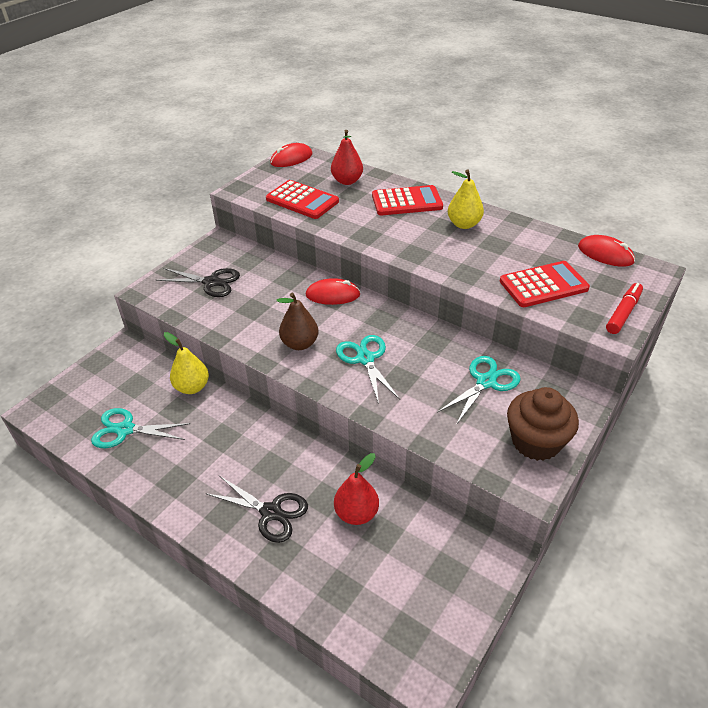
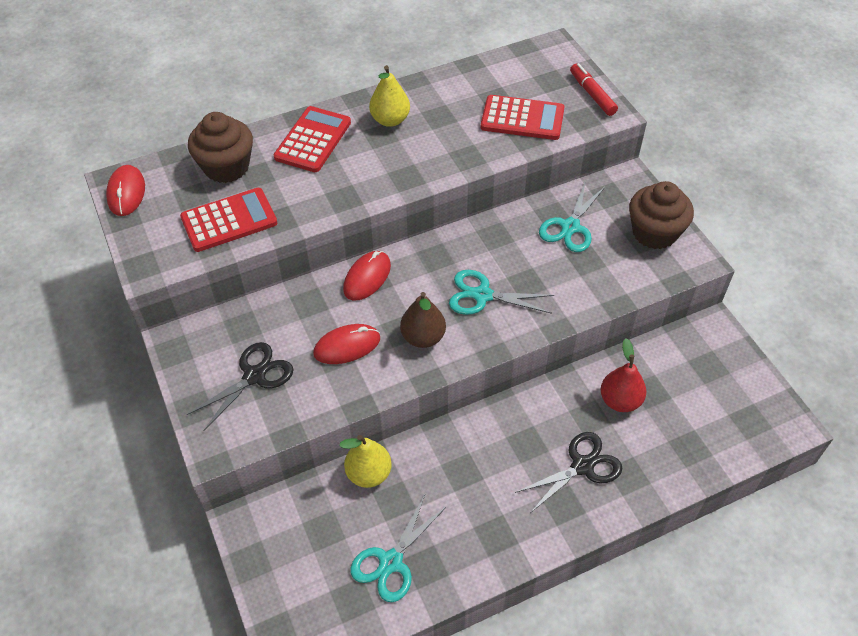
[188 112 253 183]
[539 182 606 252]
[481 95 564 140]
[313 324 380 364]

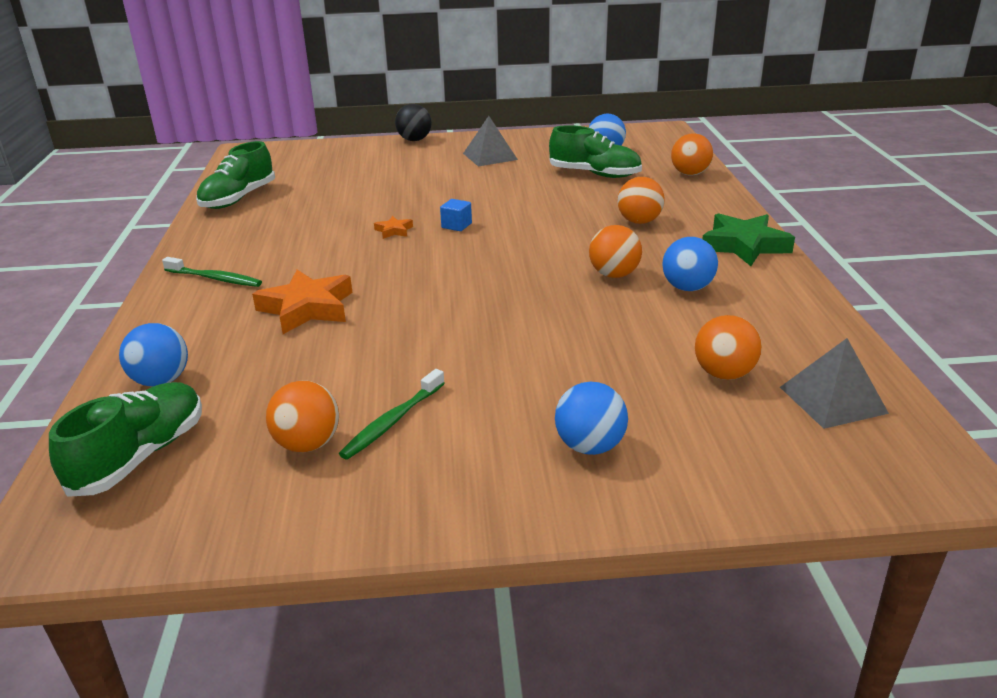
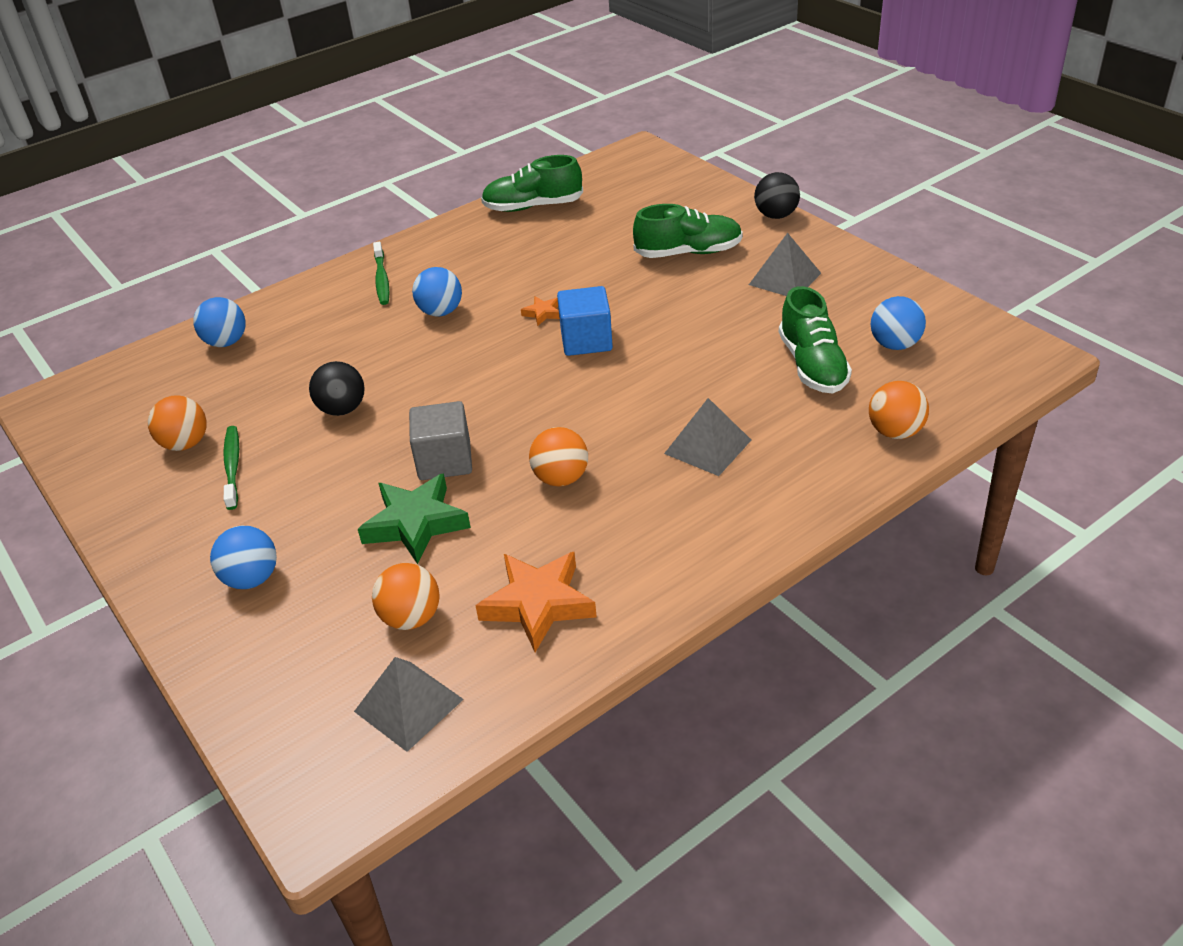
[633 204 743 258]
[475 552 597 652]
[223 426 239 510]
[557 286 613 356]
[664 398 751 476]
[412 267 462 316]
[358 473 471 564]
[309 361 365 416]
[409 401 472 480]

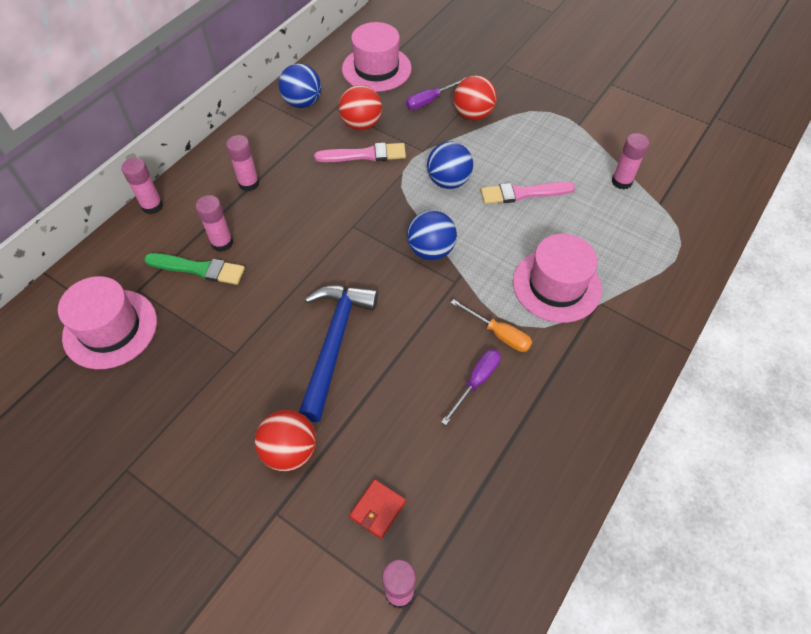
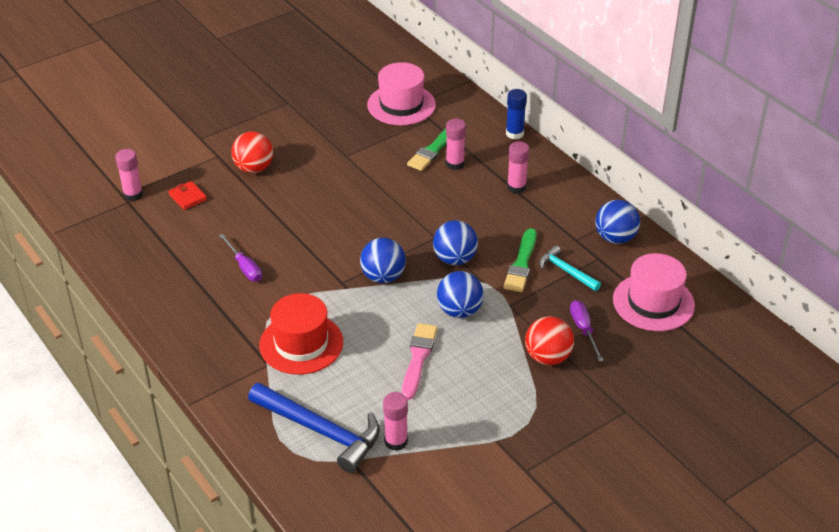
[506 89 527 139]
[248 383 380 473]
[504 228 537 292]
[539 245 601 291]
[451 299 532 352] (first image)
[259 293 343 375]
[433 220 478 265]

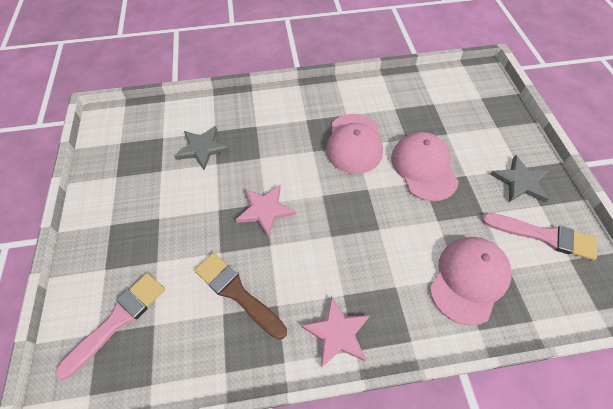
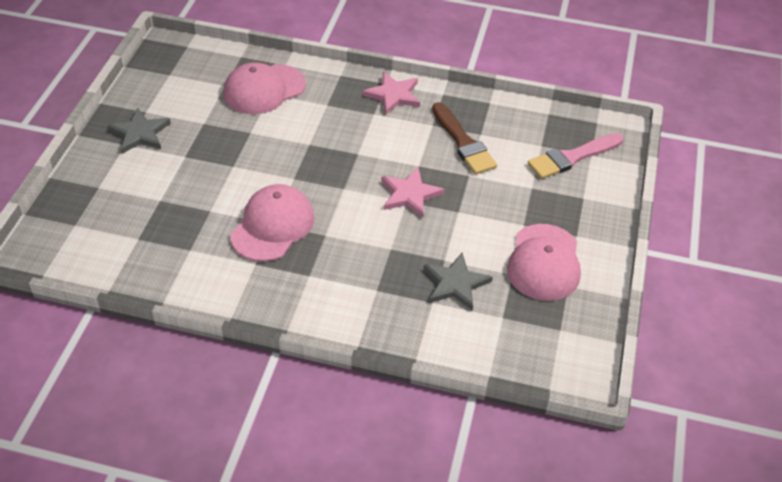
[507 224 581 301]
[482 213 597 260] (first image)

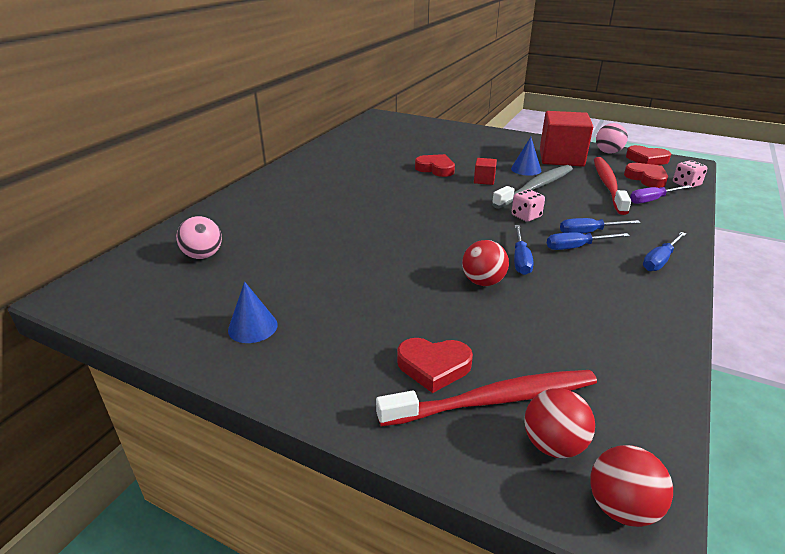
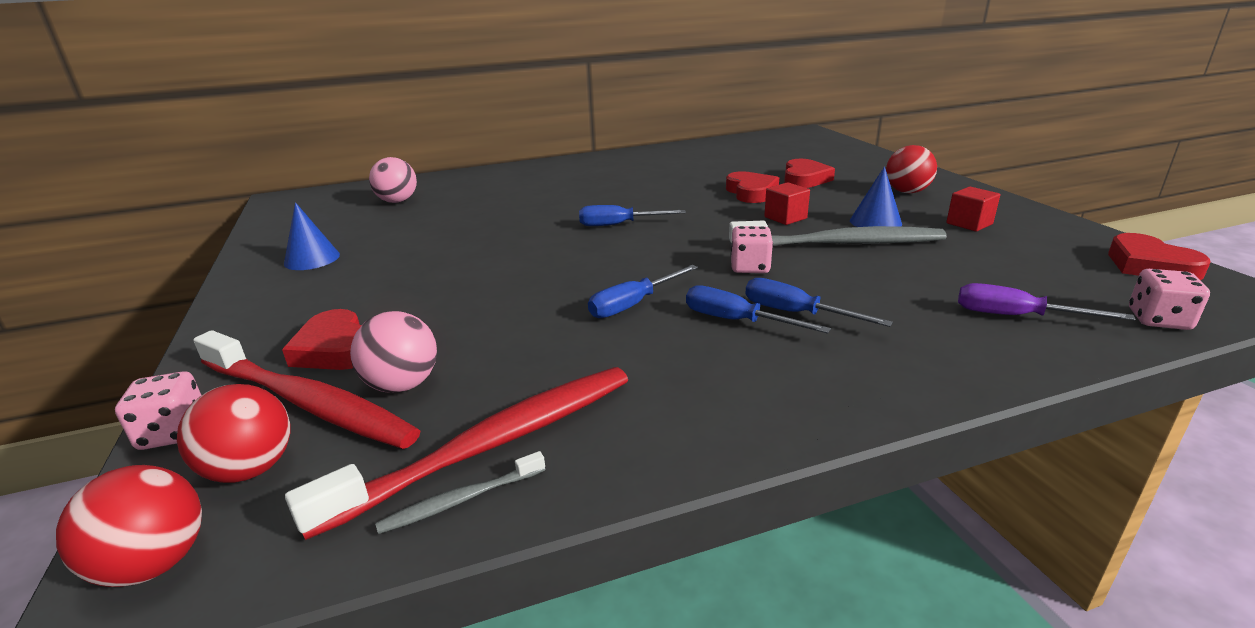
[886 145 937 193]
[946 187 1000 232]
[285 367 628 540]
[350 311 437 393]
[784 159 835 188]
[579 205 686 226]
[115 371 201 450]
[375 451 545 534]

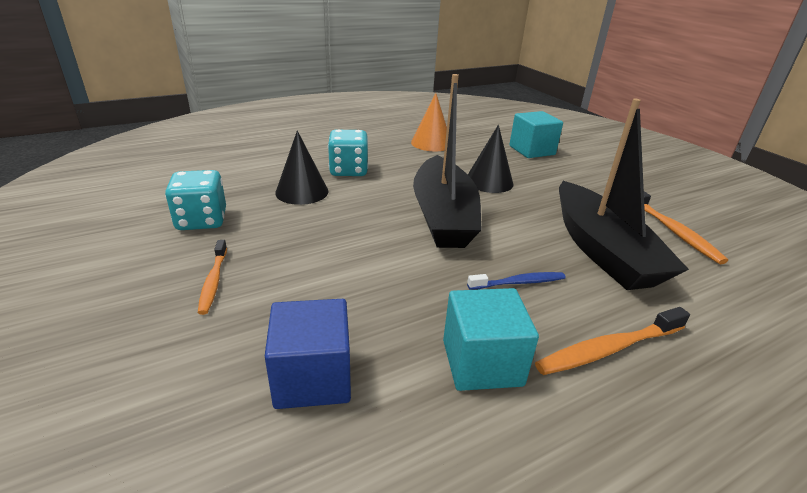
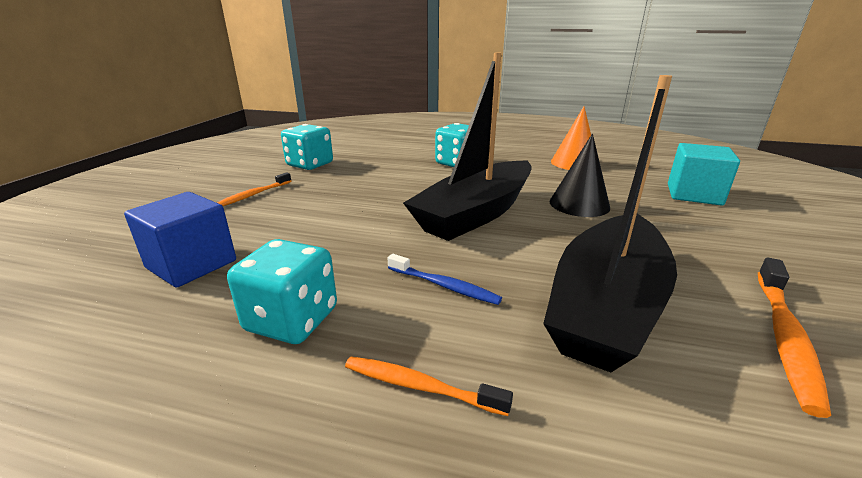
[275 131 328 205] (first image)
[227 239 337 344]
[345 356 513 416]

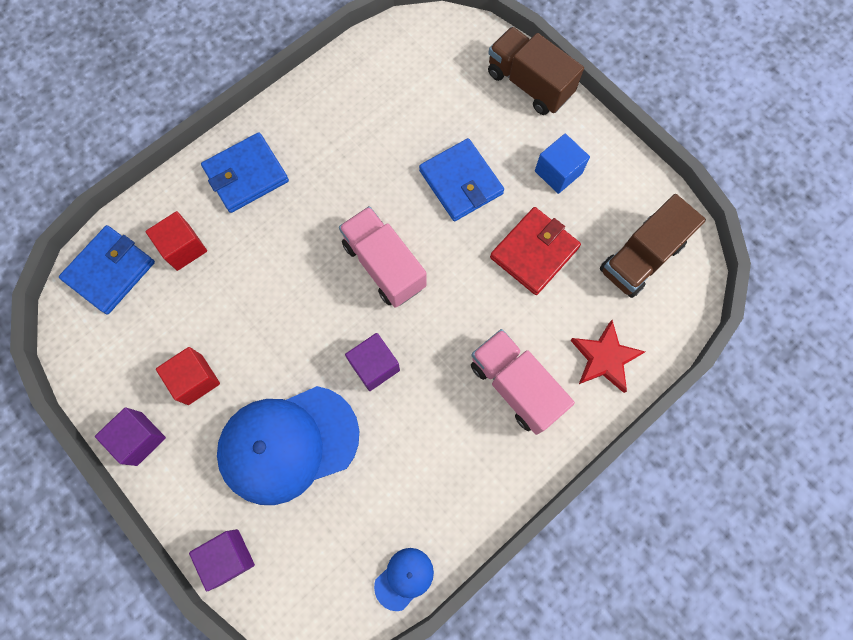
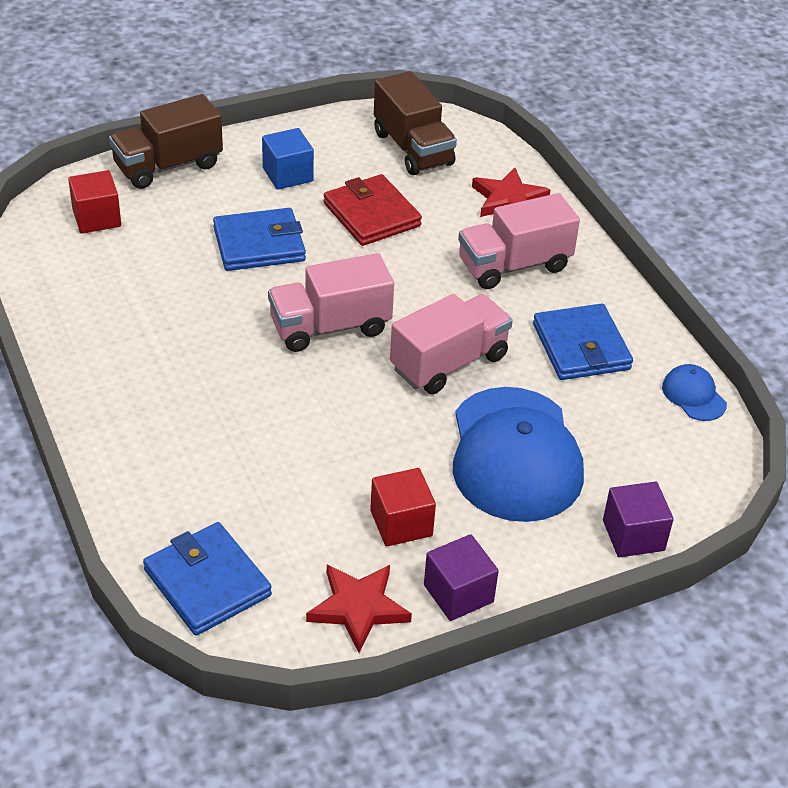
[68 170 121 234]
[533 304 633 380]
[390 294 513 394]
[306 565 412 653]

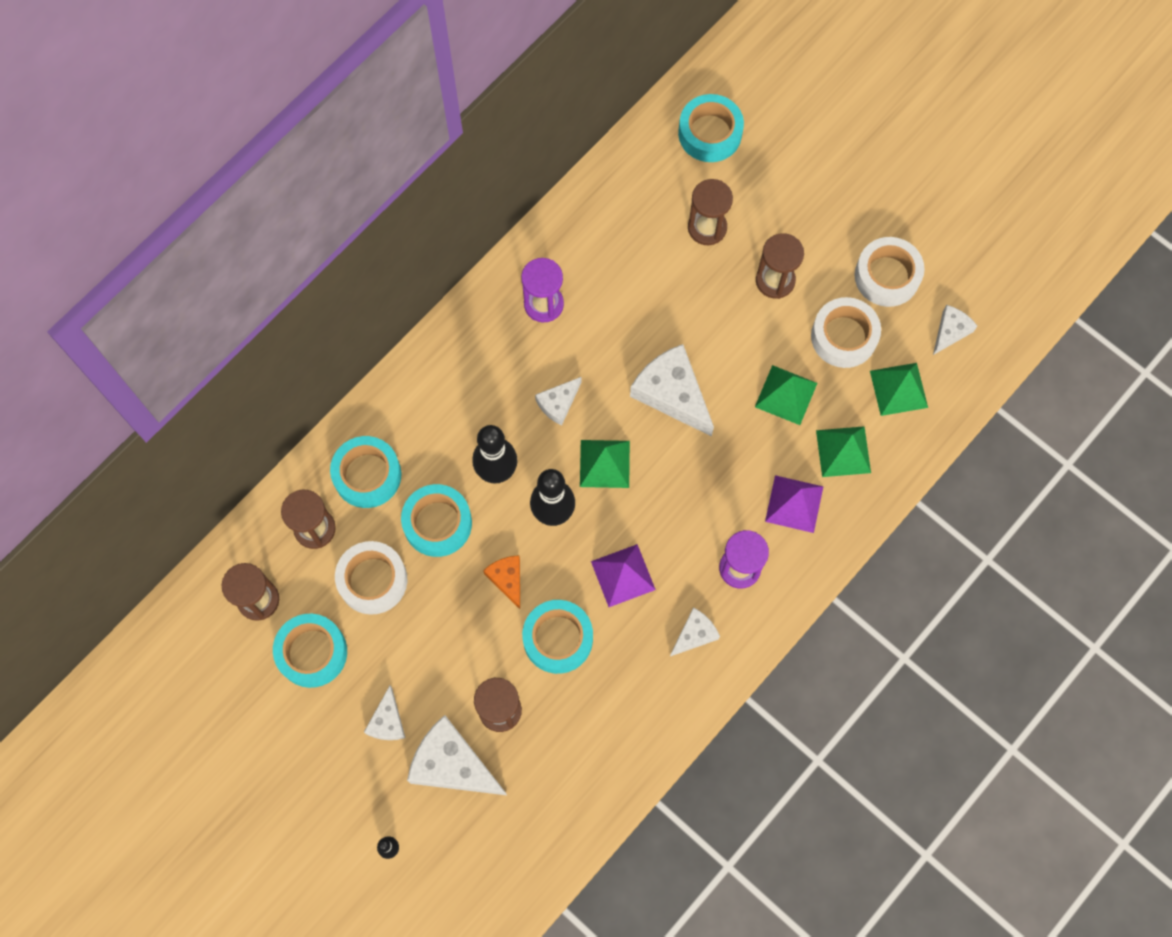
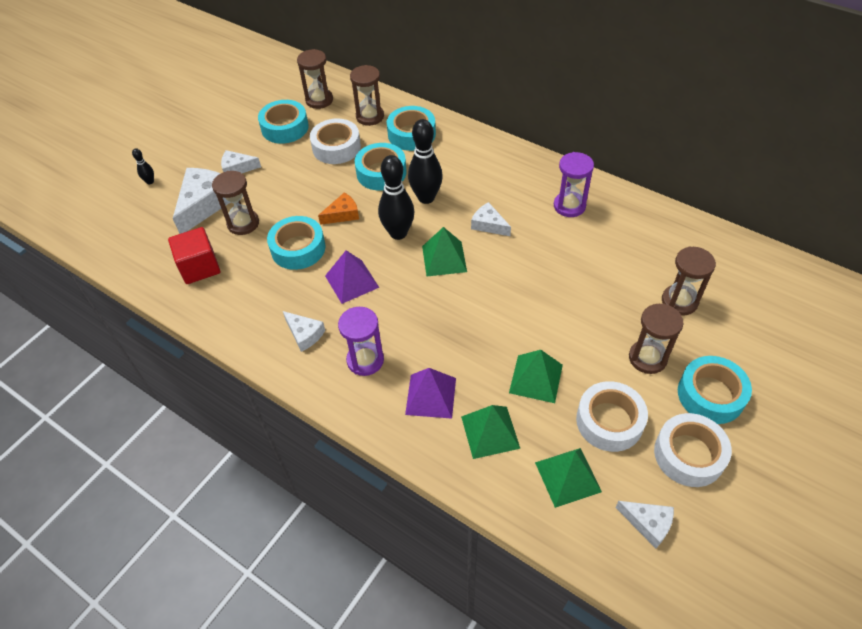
[630 344 714 437] (first image)
[678 356 752 424]
[168 227 220 284]

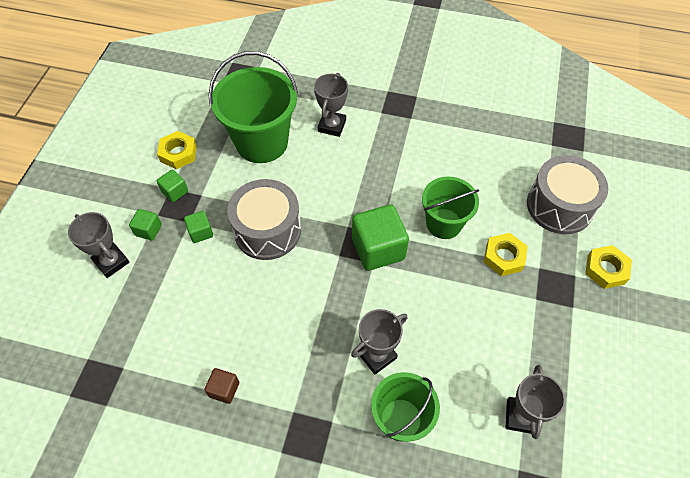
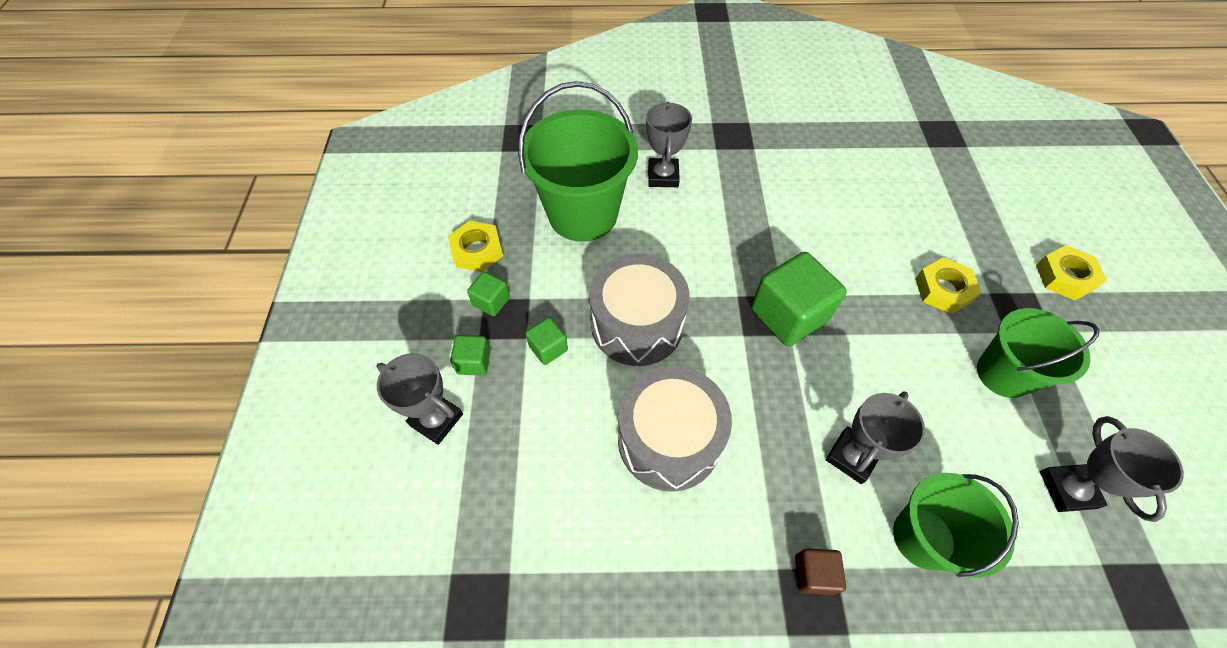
[795 548 846 595]
[977 308 1099 398]
[618 366 732 492]

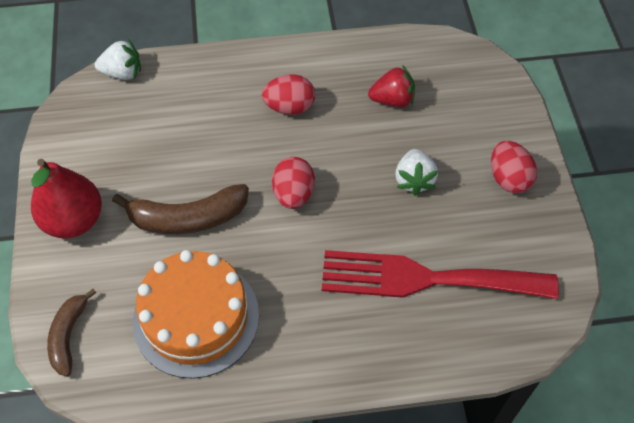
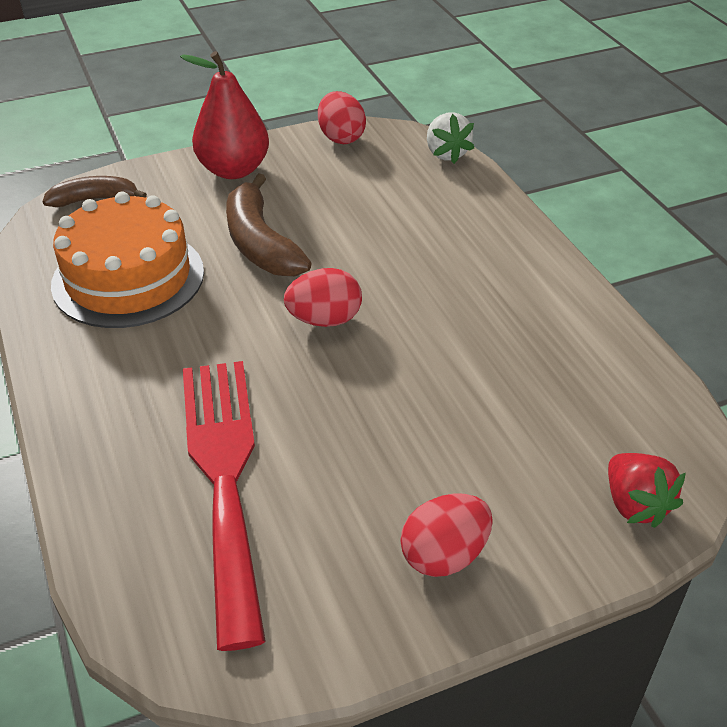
[318 91 366 144]
[608 453 686 528]
[395 149 438 196] (first image)

